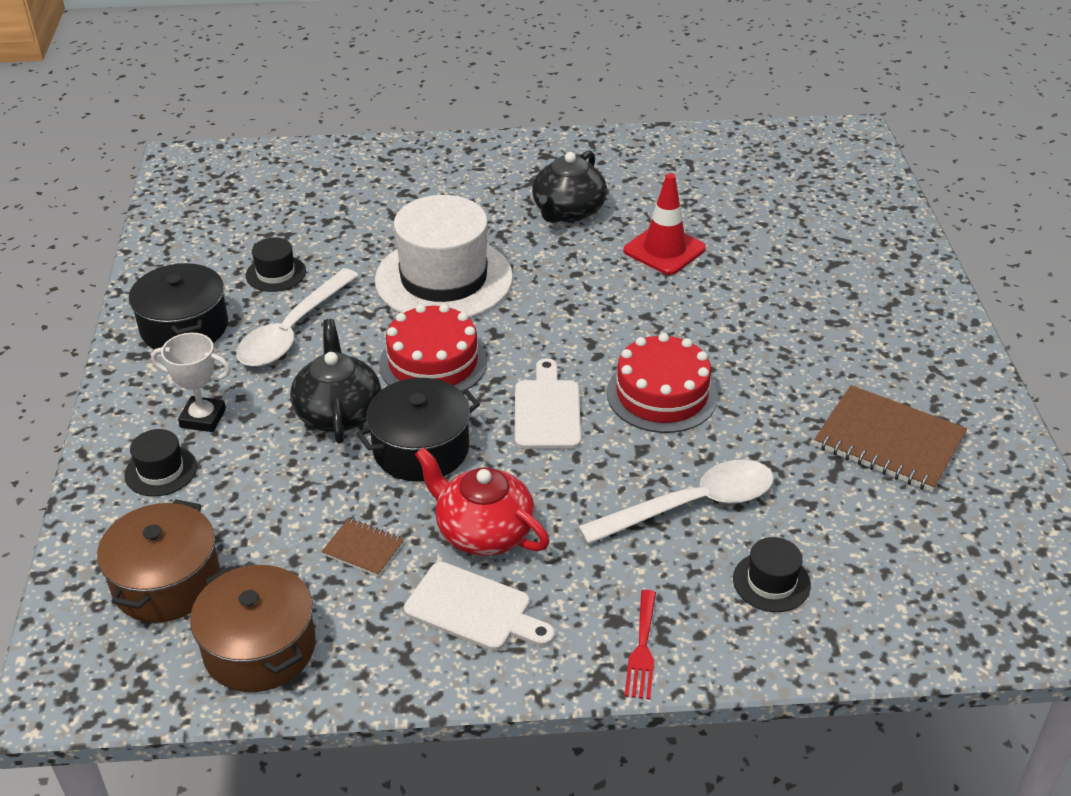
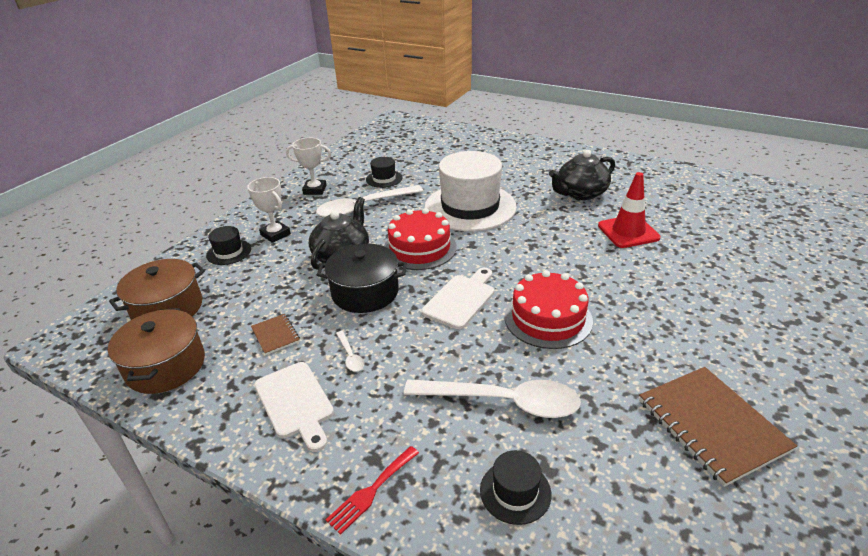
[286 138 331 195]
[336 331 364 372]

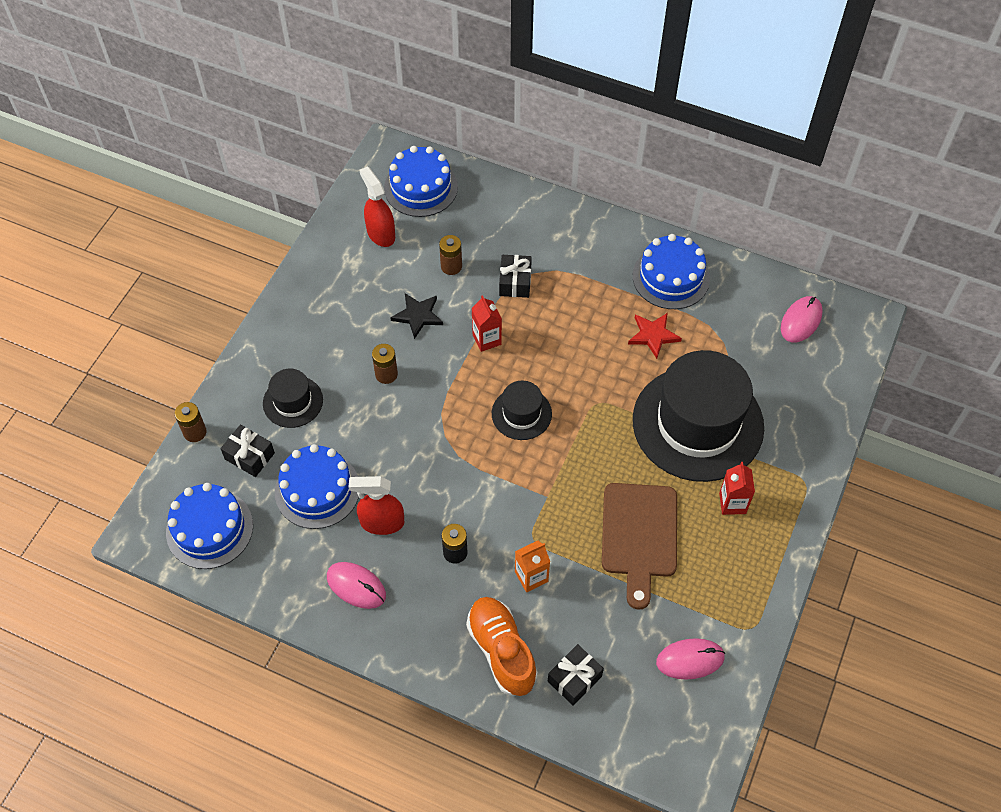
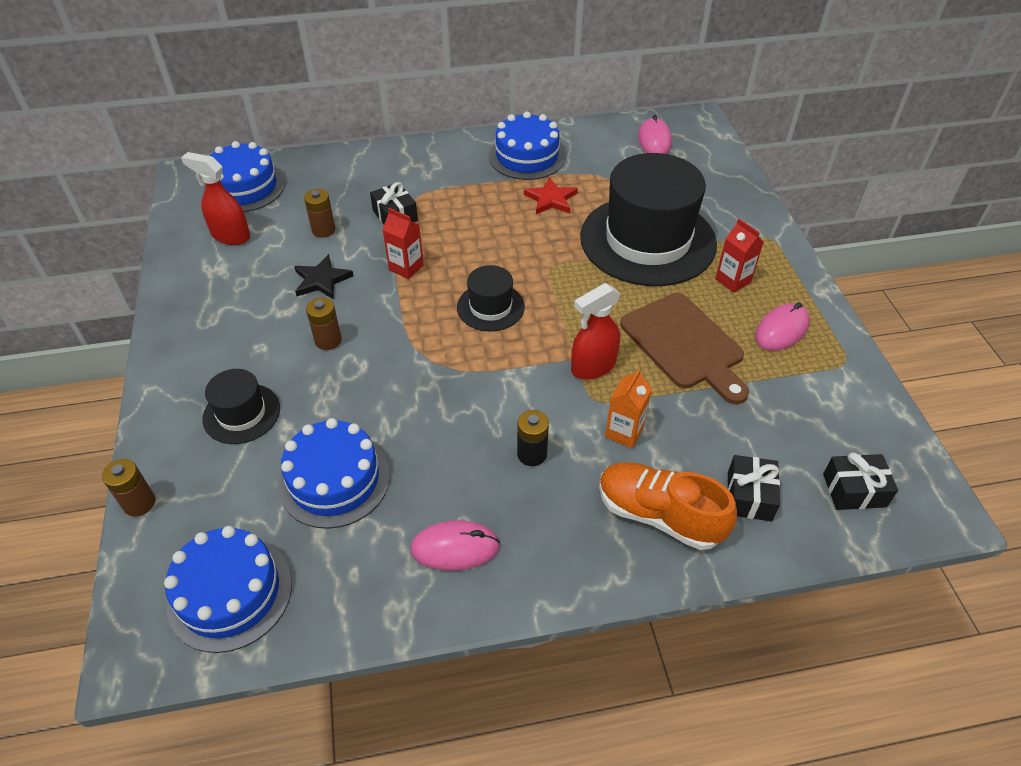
[823 452 898 510]
[571 283 620 380]
[755 303 810 351]

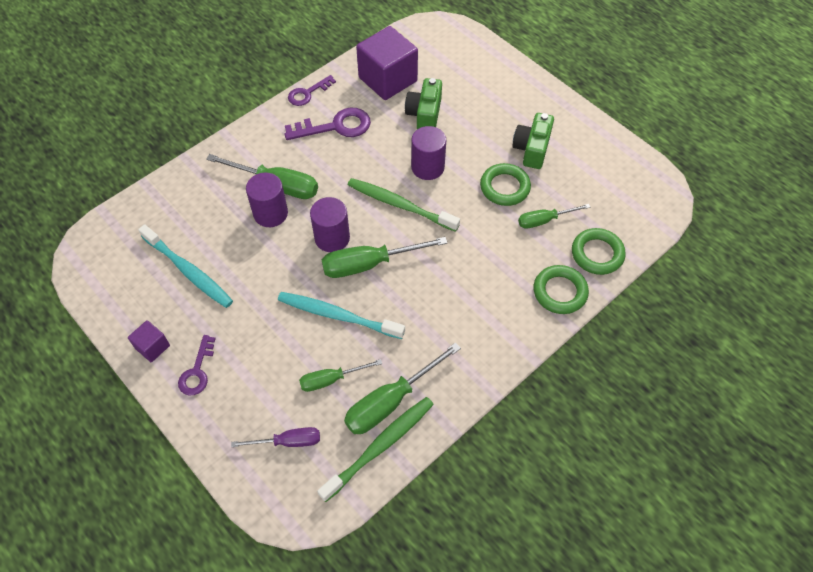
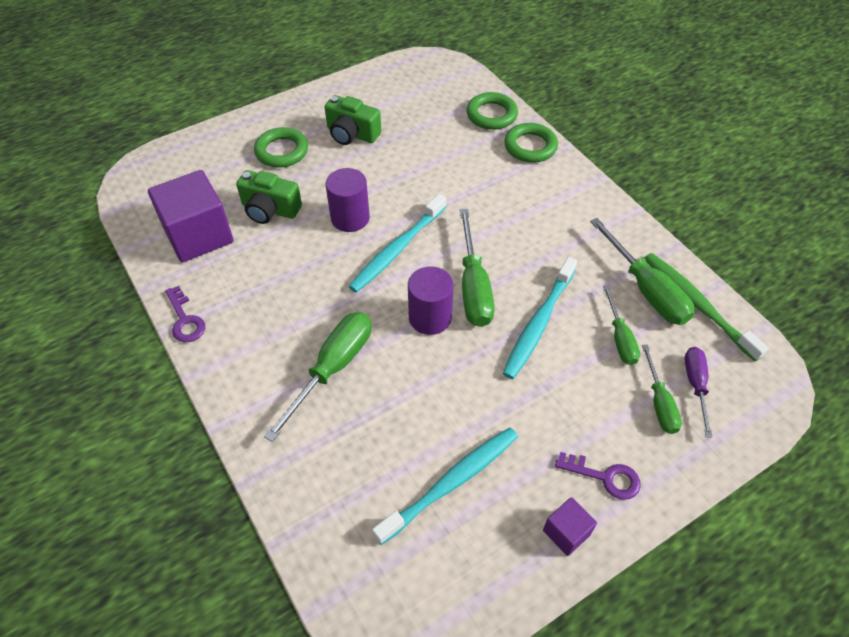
[246 173 288 227] (first image)
[285 108 371 140] (first image)
[349 194 446 293]
[254 127 308 168]
[642 345 682 434]

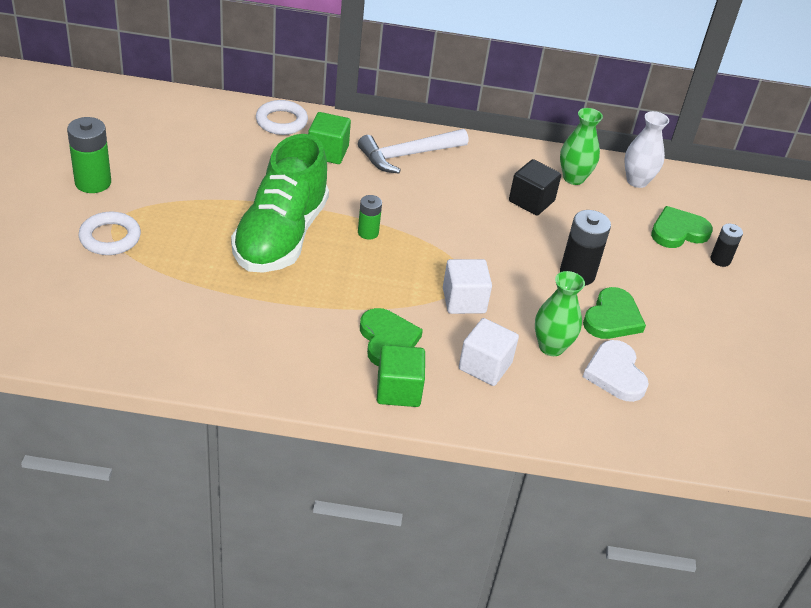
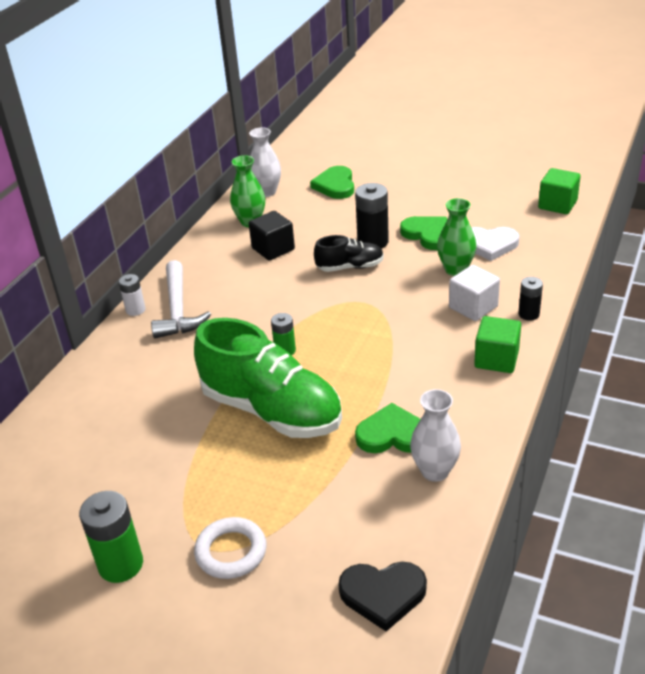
[256 100 308 135] (first image)
[538 168 581 214]
[355 403 421 453]
[443 259 492 314] (first image)
[519 277 543 321]
[119 274 145 316]
[314 235 384 272]
[338 562 427 631]
[410 389 461 482]

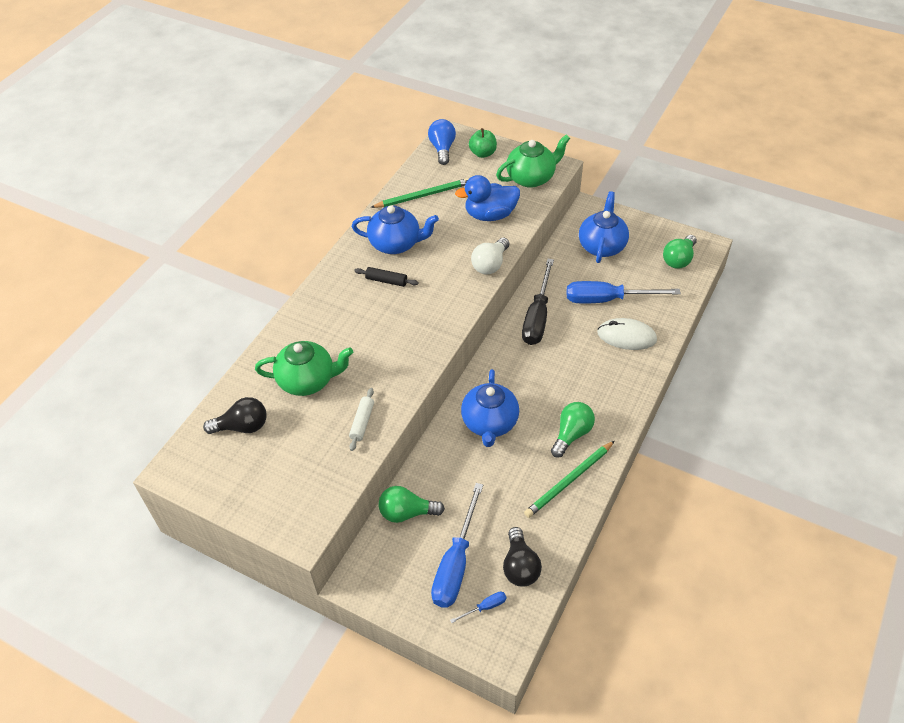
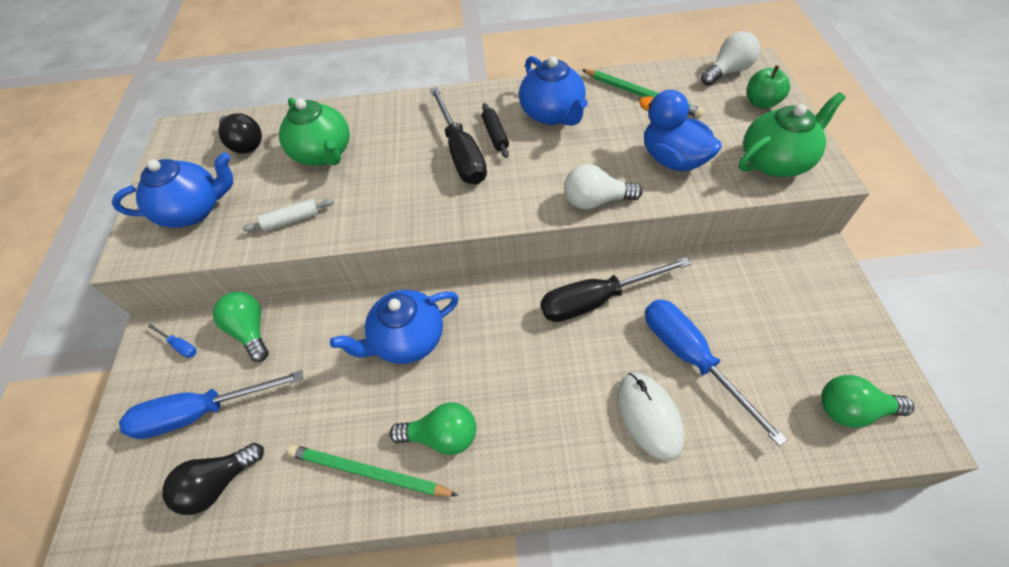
[701 31 760 86]
[147 324 197 358]
[739 92 846 177]
[112 152 233 228]
[430 87 487 185]

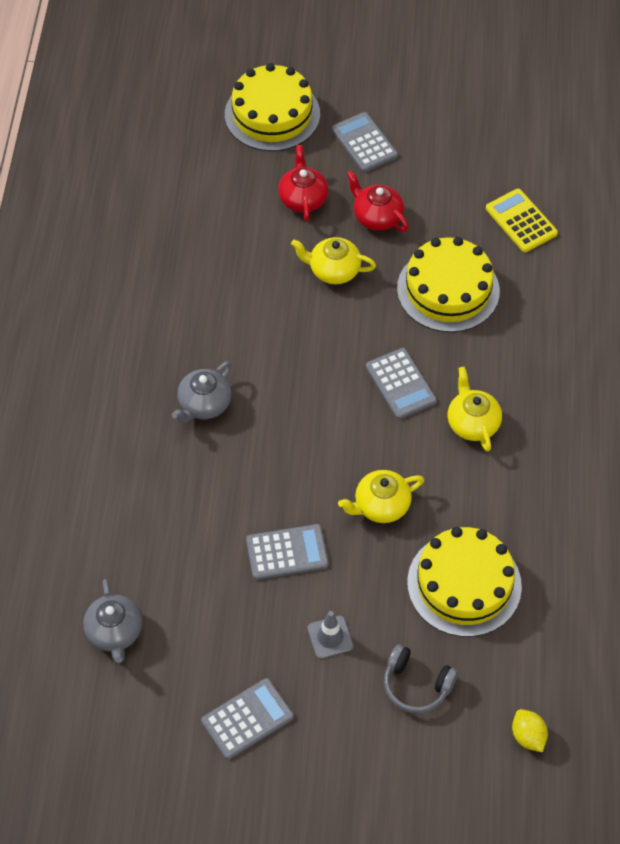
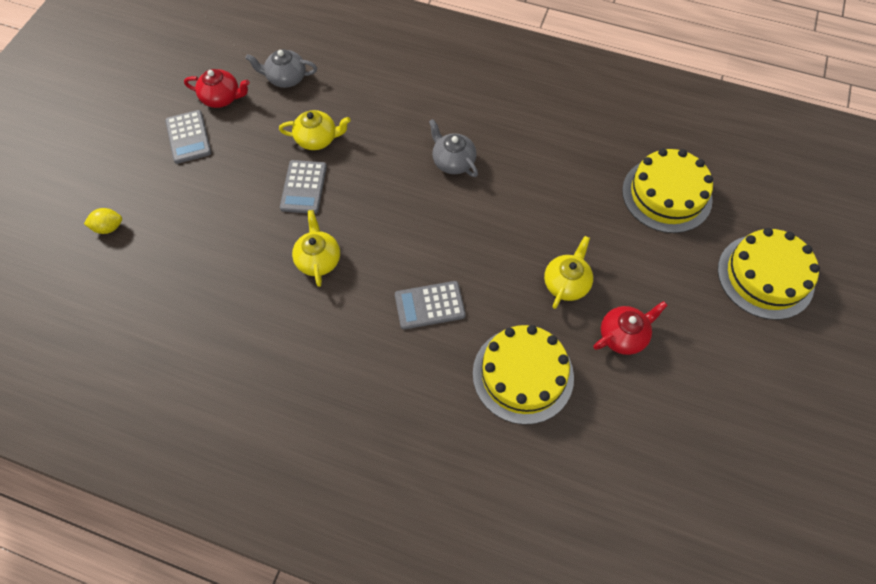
[184 69 250 108]
[307 611 353 659] (first image)
[332 112 398 172] (first image)
[384 644 458 714] (first image)
[622 148 713 233]
[279 110 351 150]
[486 189 558 252] (first image)
[84 208 122 234]

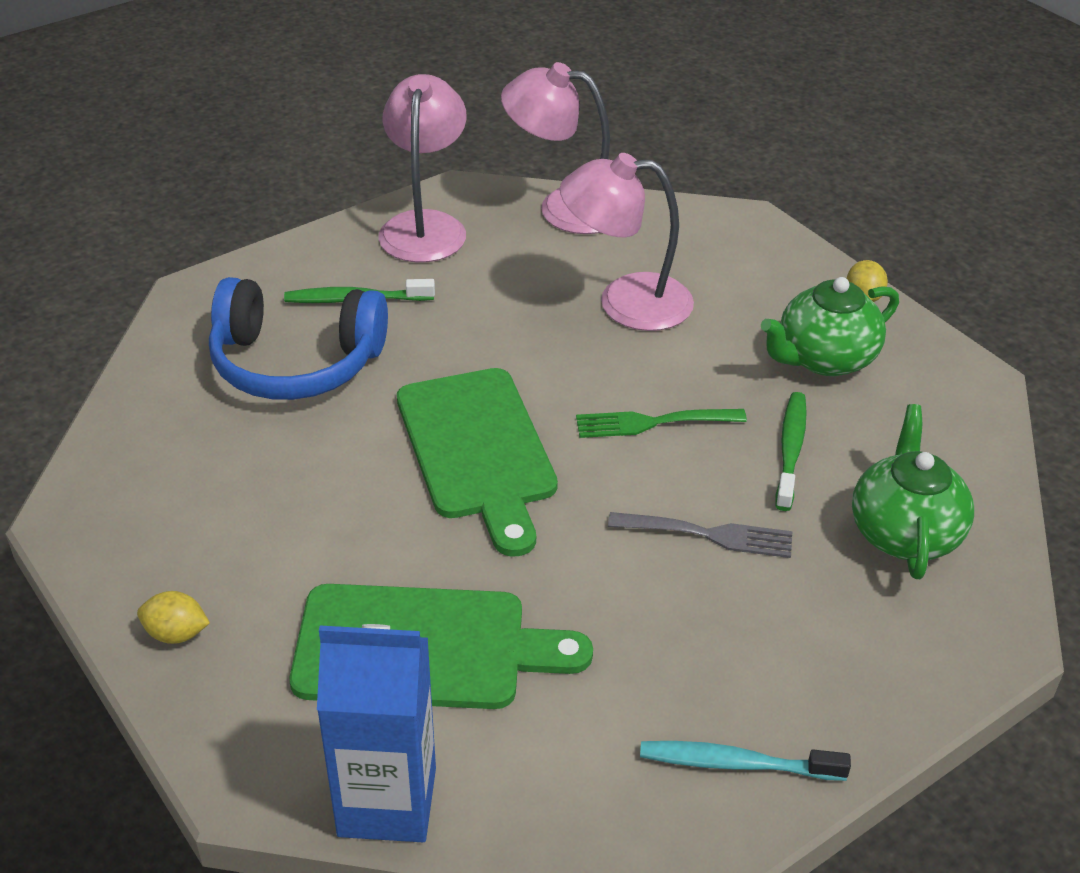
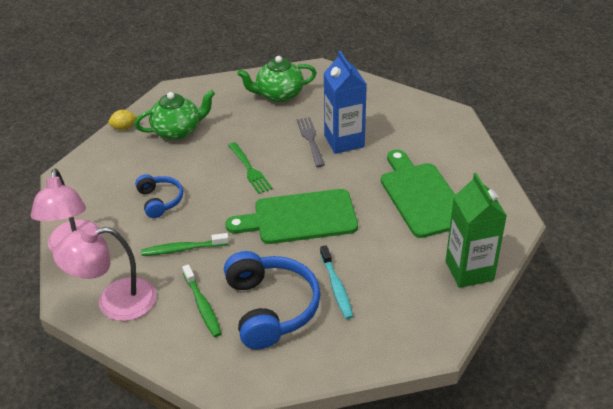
[446 173 507 288]
[324 51 367 154]
[225 189 358 244]
[135 174 183 218]
[320 245 353 319]
[135 90 215 140]
[141 233 229 256]

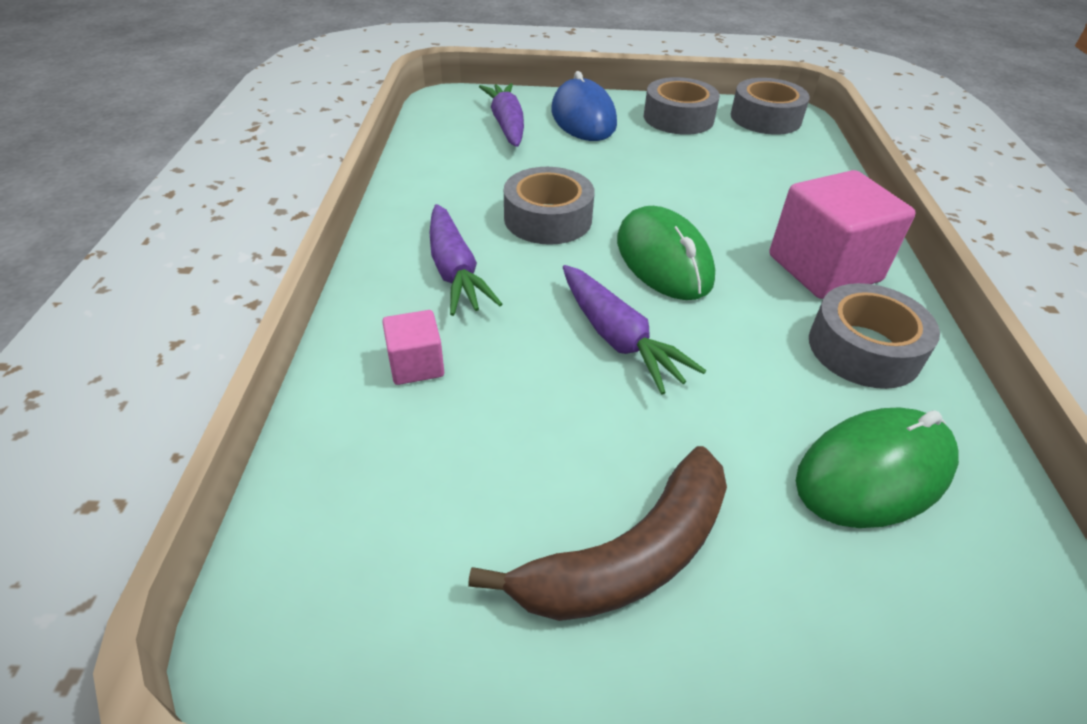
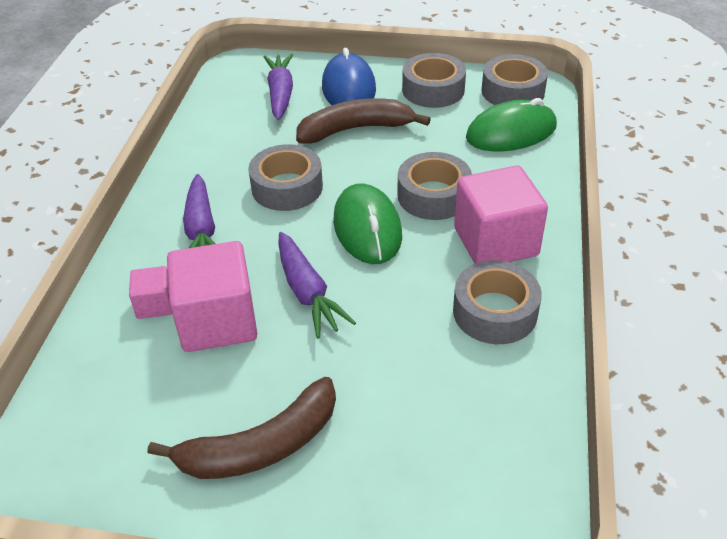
[466 98 557 151]
[167 241 257 352]
[296 98 431 144]
[398 152 472 220]

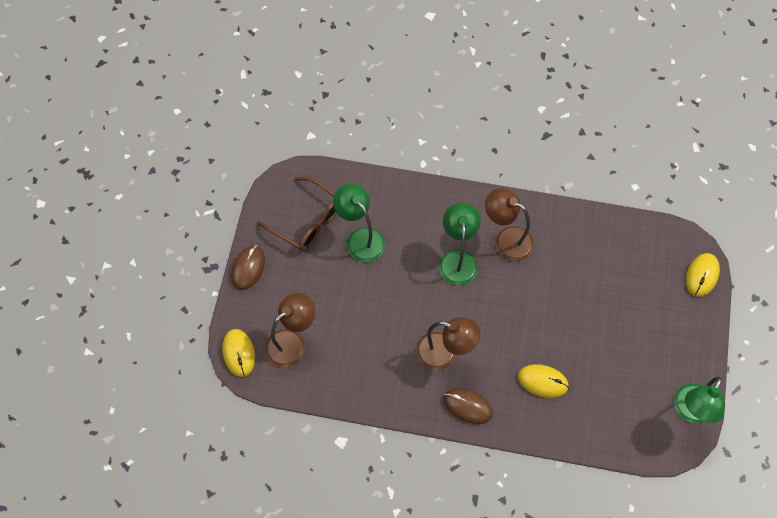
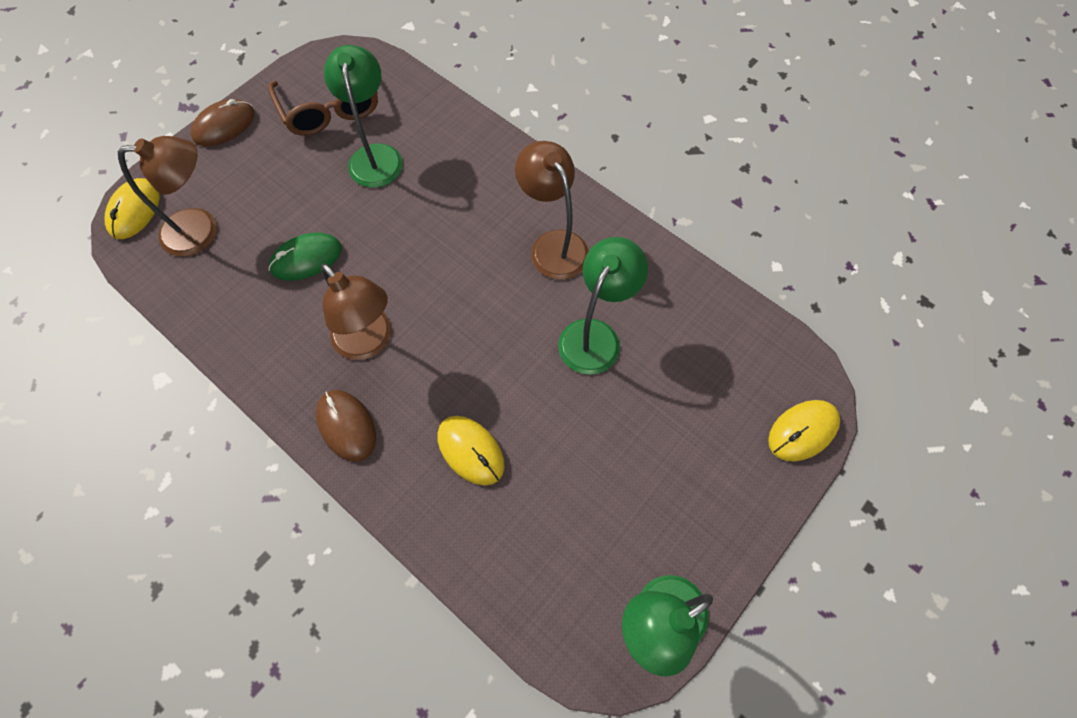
[558 237 648 375]
[269 233 342 281]

